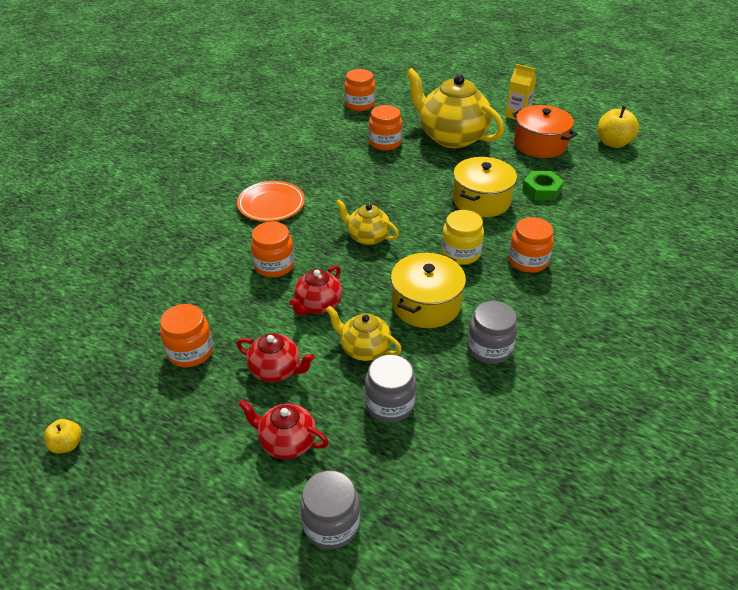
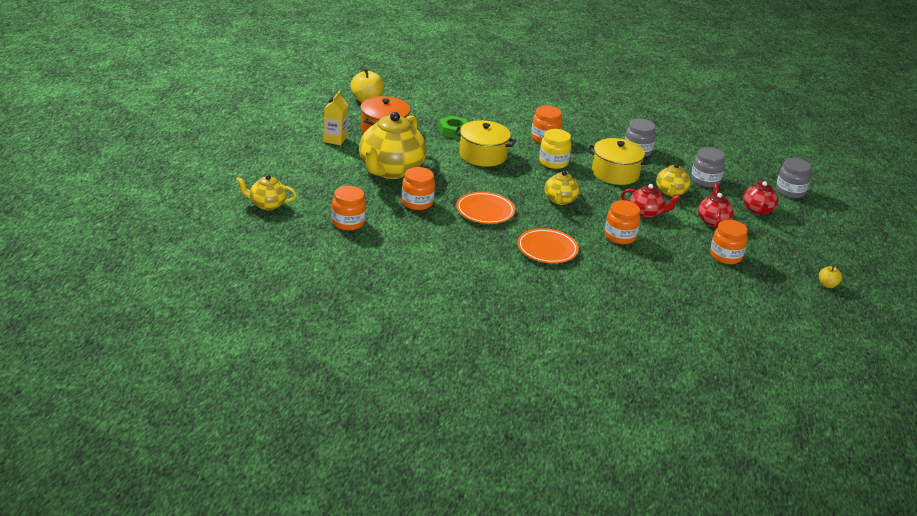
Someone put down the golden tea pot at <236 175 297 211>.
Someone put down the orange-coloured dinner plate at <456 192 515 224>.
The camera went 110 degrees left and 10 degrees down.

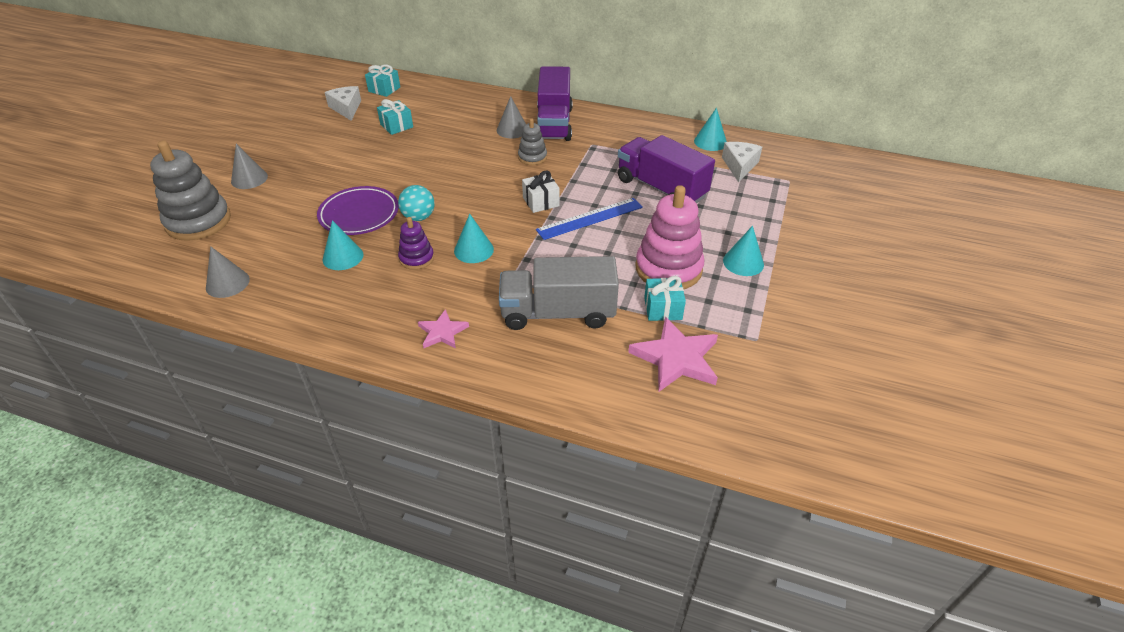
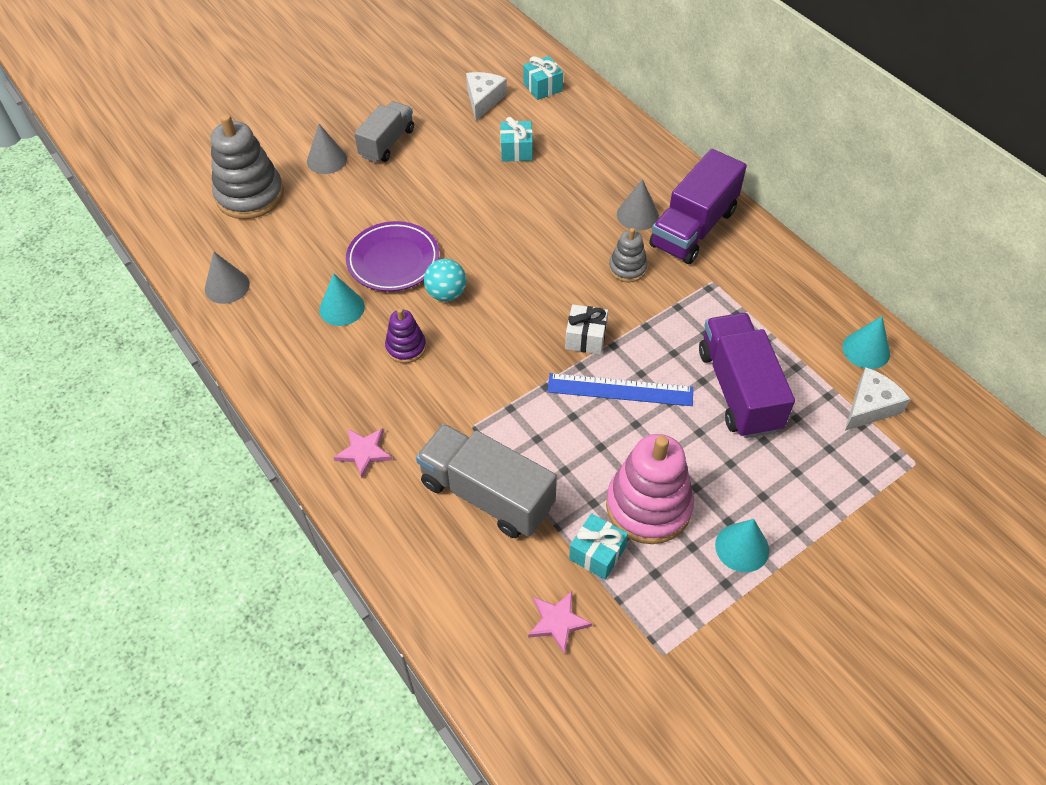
Someone took away the teal cone at <454 214 494 263>.
Someone scaled the rose-pink star at <628 317 718 392> by 0.58.
Someone put down the grey toy truck at <354 101 414 163>.
The camera went 35 degrees right and 10 degrees up.

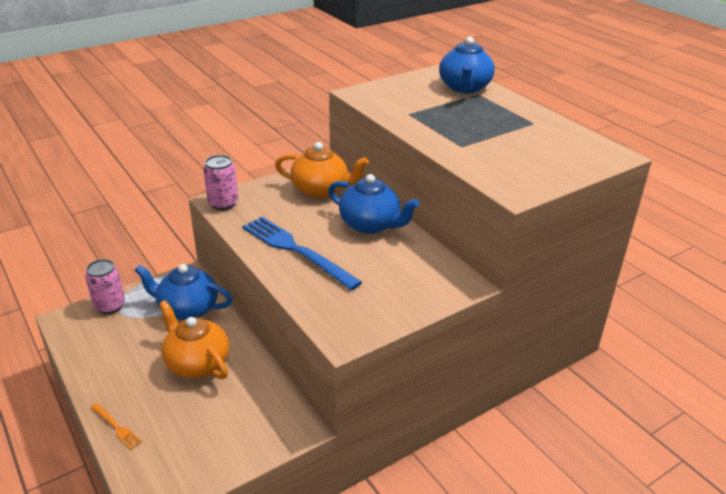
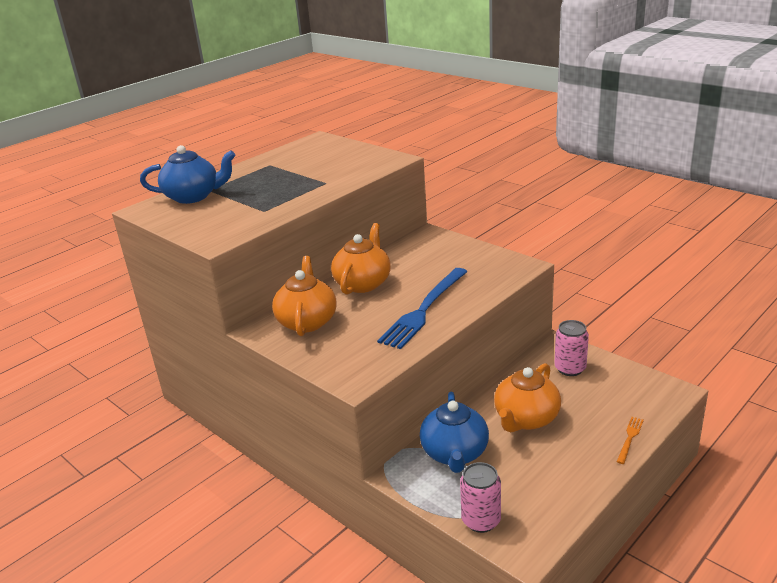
Someone carried the rose-pink can from <203 155 238 210> to <555 320 589 376>.
Someone repainted the royal blue tea pot at <328 174 419 234>, which became the orange-coloured tea pot at <331 223 391 295>.
The camera went 100 degrees left and 5 degrees down.

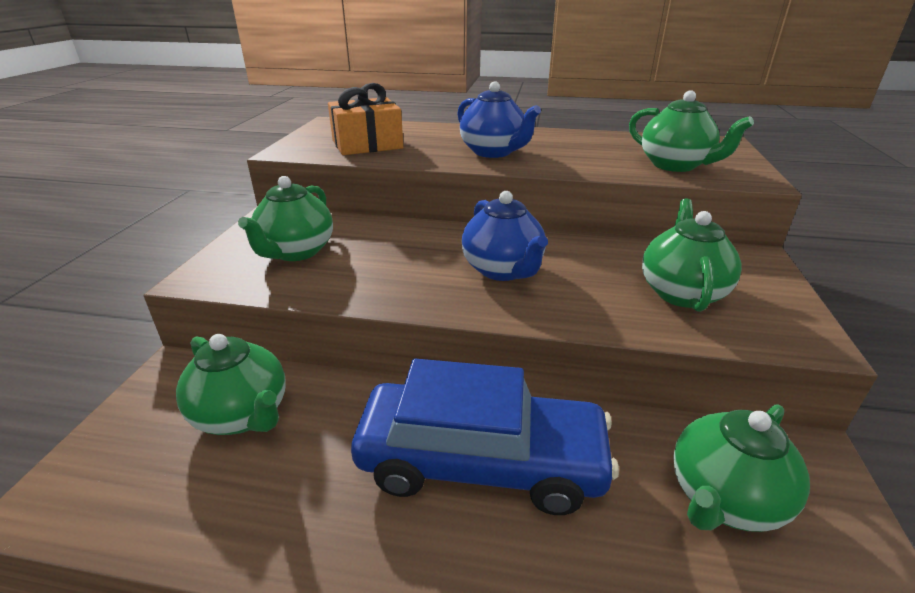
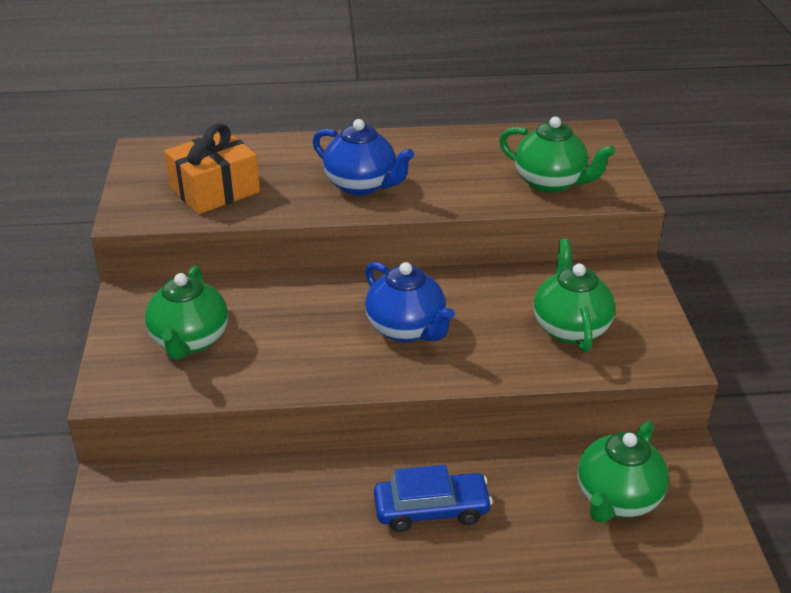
Someone took away the emerald tea pot at <176 334 286 435>.
Someone scaled the royal blue car at <351 359 619 515> by 0.57.
The camera went 15 degrees left and 5 degrees up.

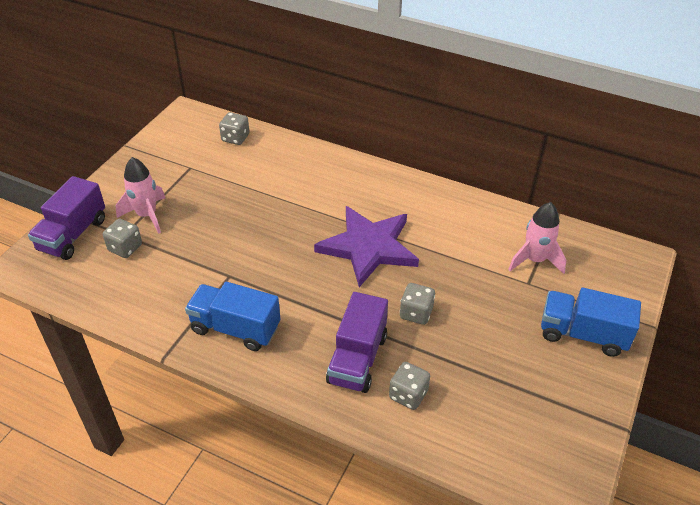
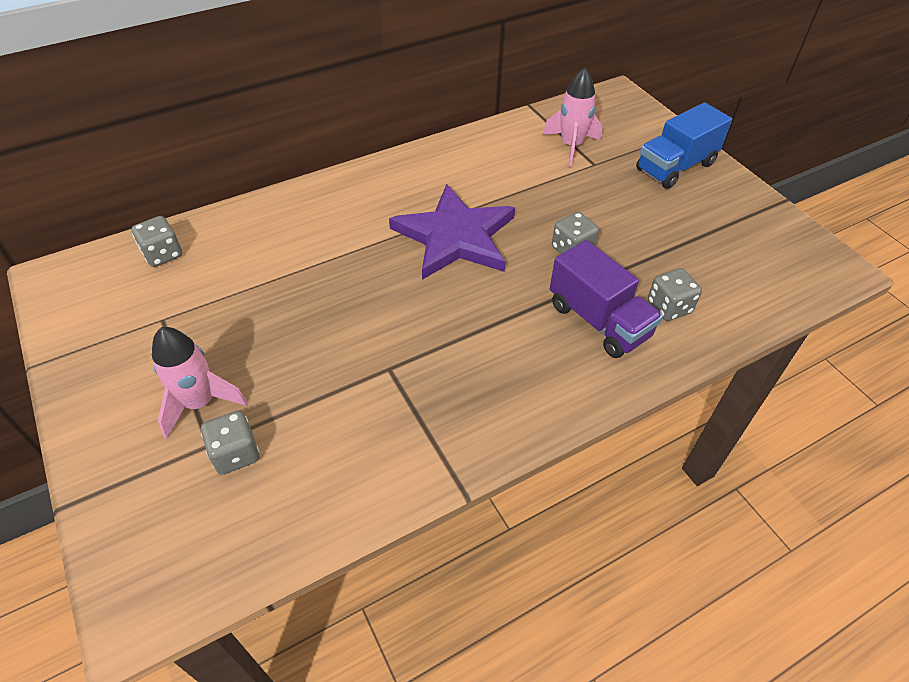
Someone took away the royal purple toy truck at <28 176 105 260>.
Someone took away the royal blue toy truck at <185 282 280 351>.
The camera went 55 degrees left and 5 degrees up.

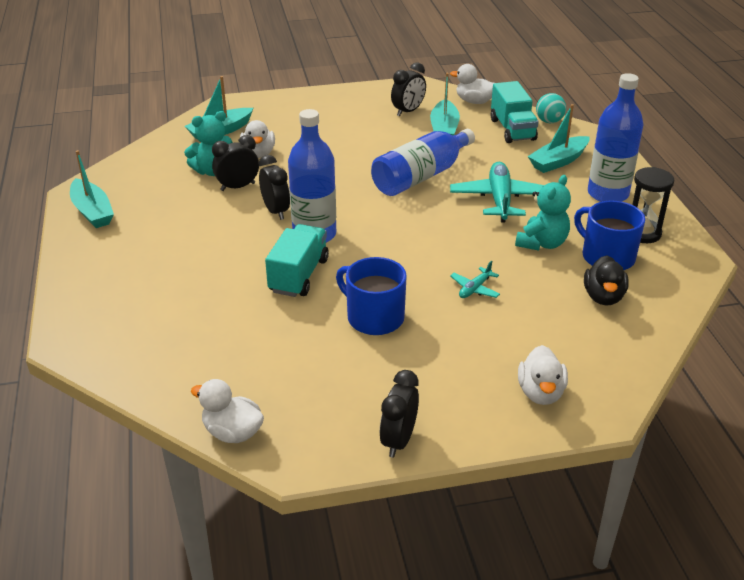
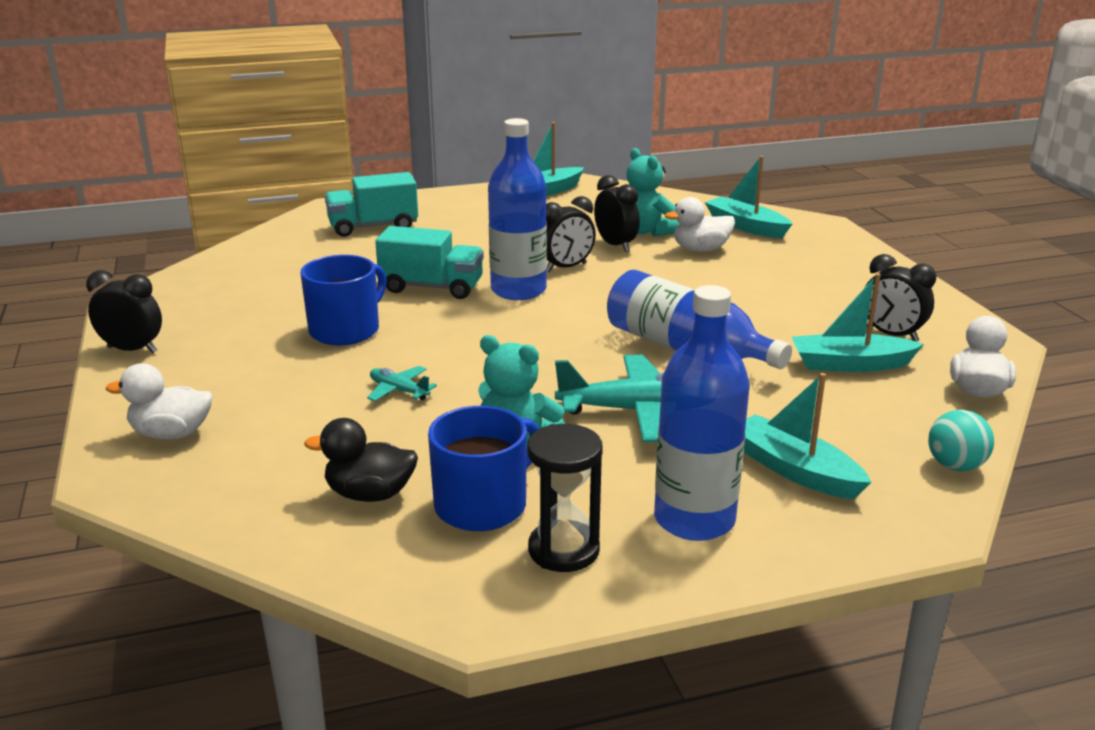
Someone carried the teal toy truck from <491 81 539 143> to <325 172 418 237>.
Someone took away the pure white duck at <191 379 264 443>.
The camera went 85 degrees right and 10 degrees down.

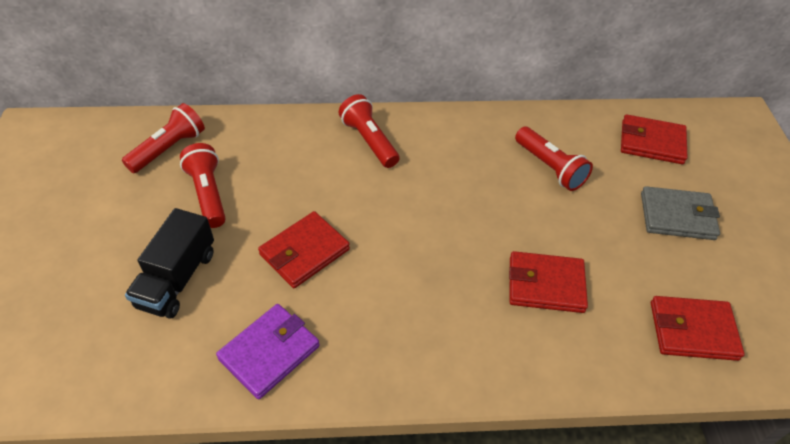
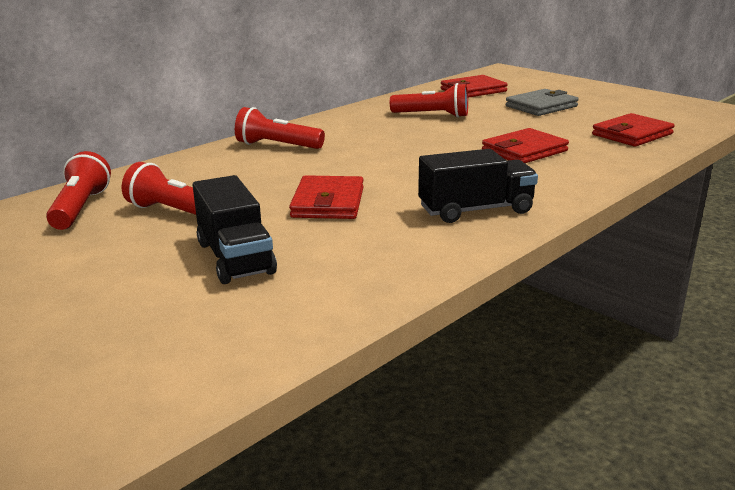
Someone took away the royal purple wallet at <216 304 320 399>.
Someone put down the ebony toy truck at <418 149 538 223>.
The camera went 40 degrees left and 25 degrees down.

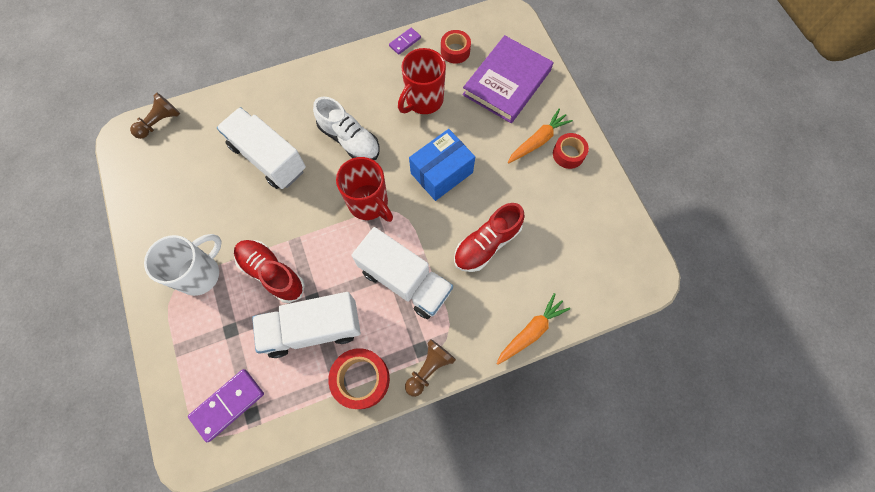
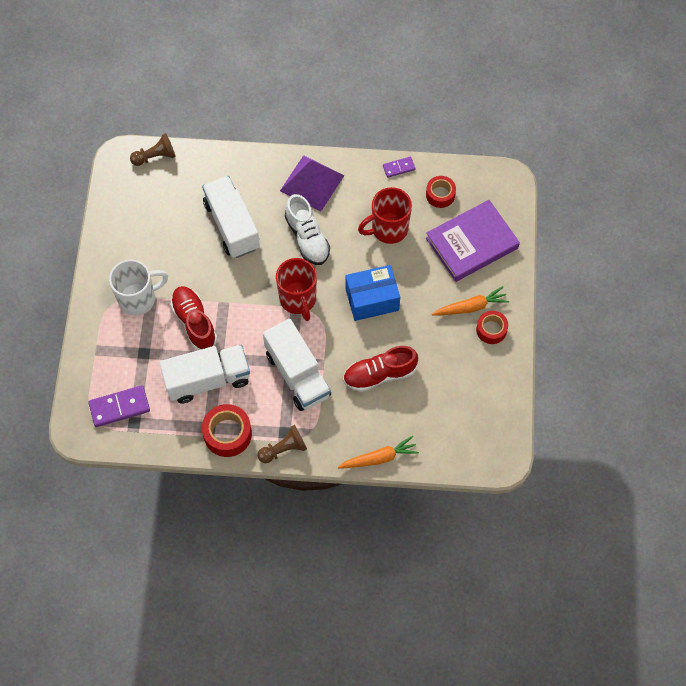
Someone rotated the pure white toy truck at <252 292 361 358> by 150 degrees clockwise.
Someone put down the royal purple pyramid at <280 155 345 212>.
The camera went 25 degrees right and 5 degrees down.

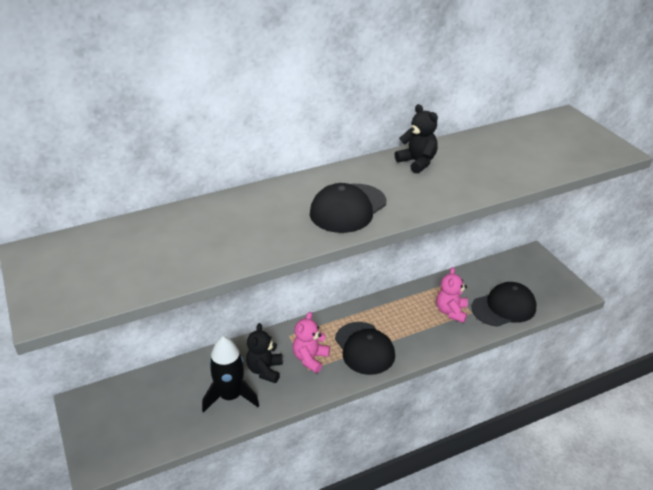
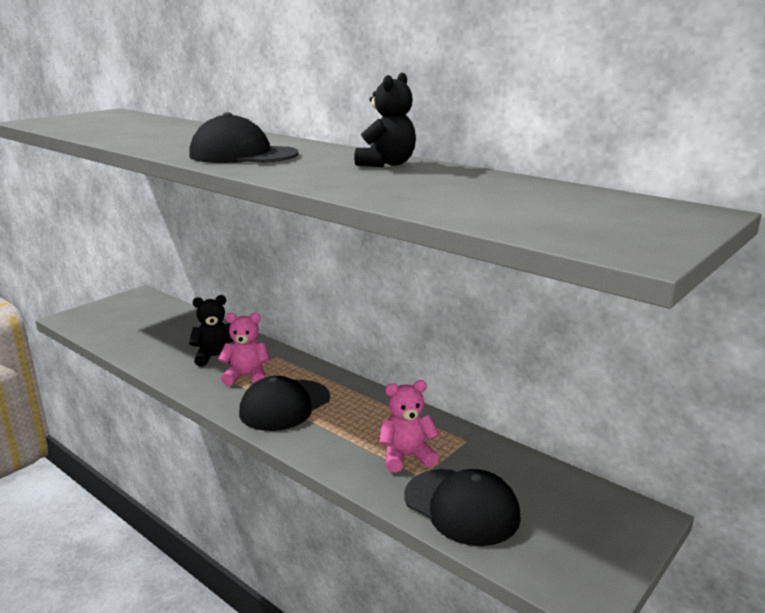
Someone took away the ebony rocket at <202 336 259 413>.
The camera went 65 degrees right and 15 degrees down.

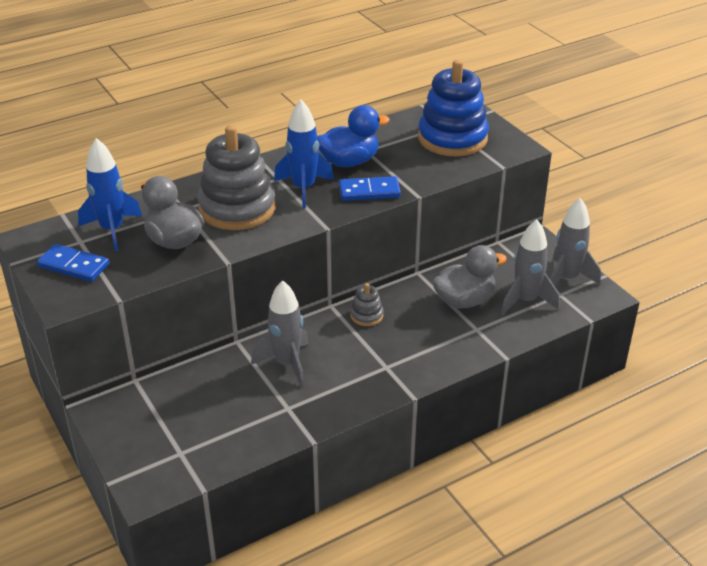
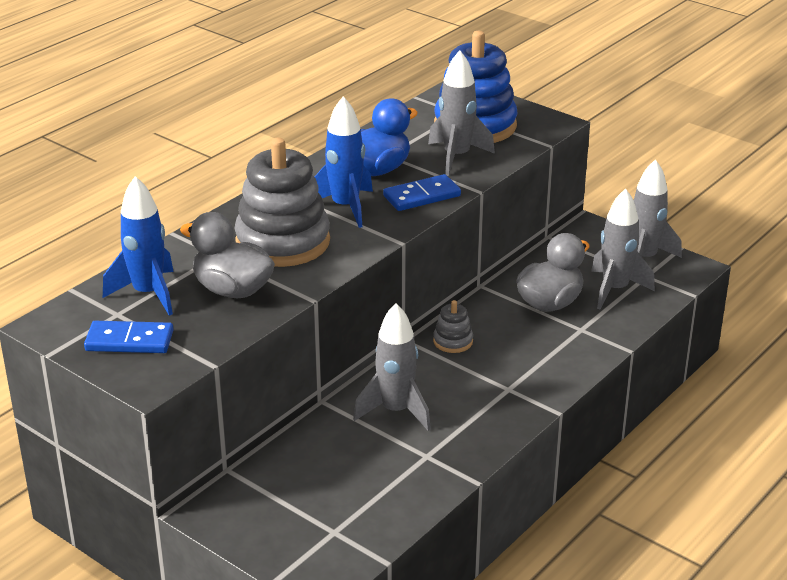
Someone put down the grey rocket at <428 50 495 176>.
The camera went 20 degrees left and 5 degrees down.

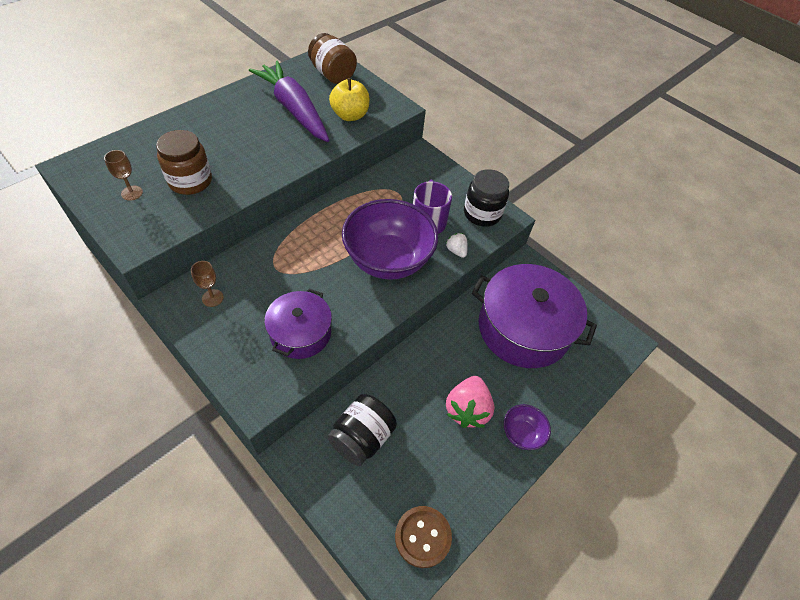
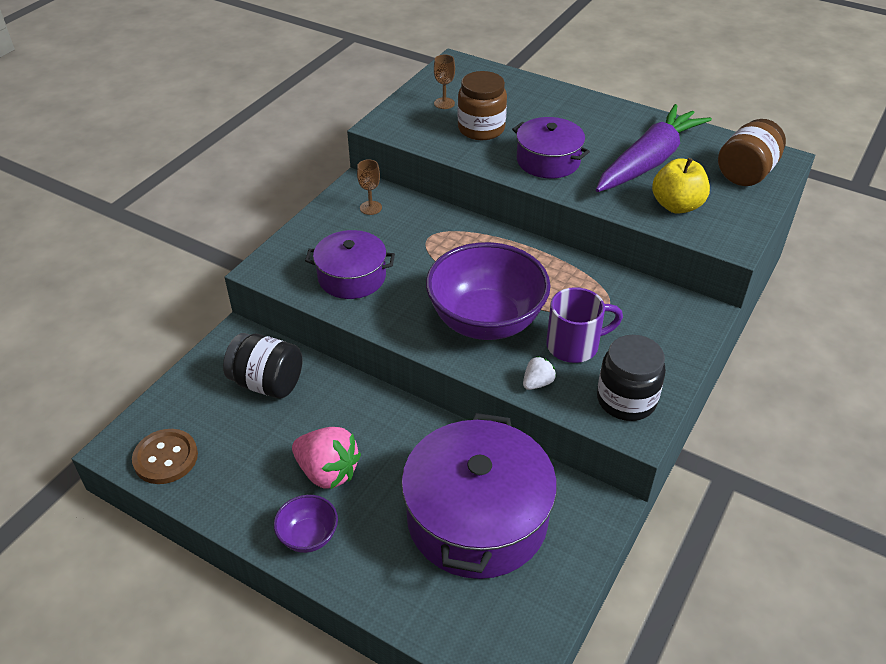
Someone rotated the rose-pink toy strawberry at <446 376 495 428> by 150 degrees counterclockwise.
Someone put down the royal purple stockpot at <512 117 590 178>.
The camera went 80 degrees right and 10 degrees down.

